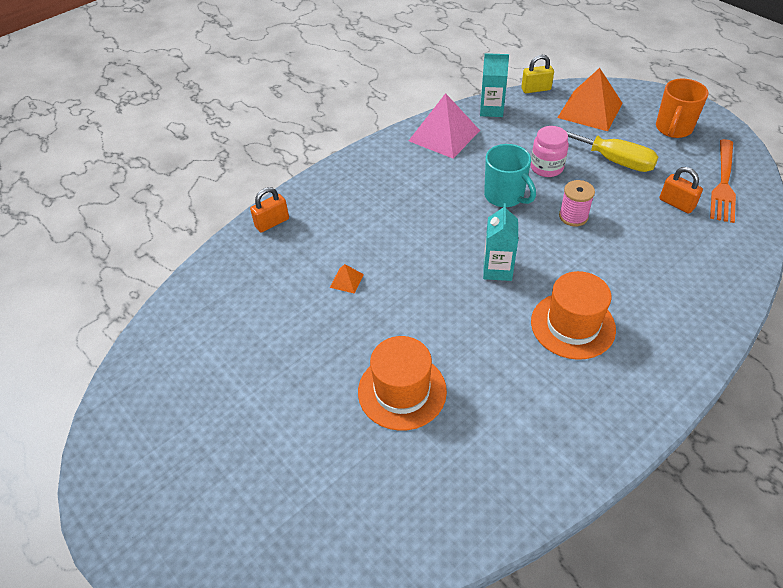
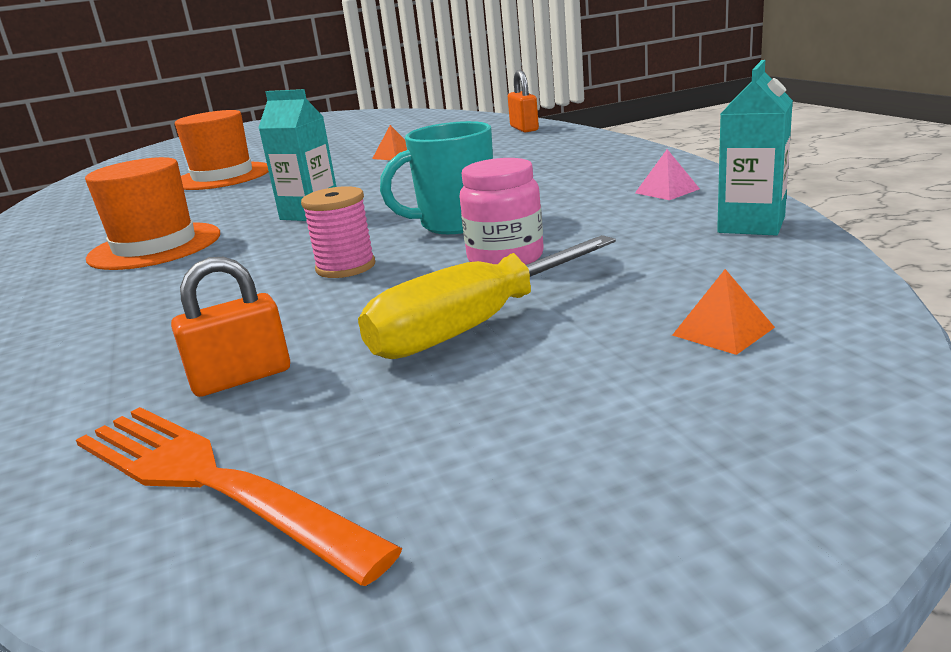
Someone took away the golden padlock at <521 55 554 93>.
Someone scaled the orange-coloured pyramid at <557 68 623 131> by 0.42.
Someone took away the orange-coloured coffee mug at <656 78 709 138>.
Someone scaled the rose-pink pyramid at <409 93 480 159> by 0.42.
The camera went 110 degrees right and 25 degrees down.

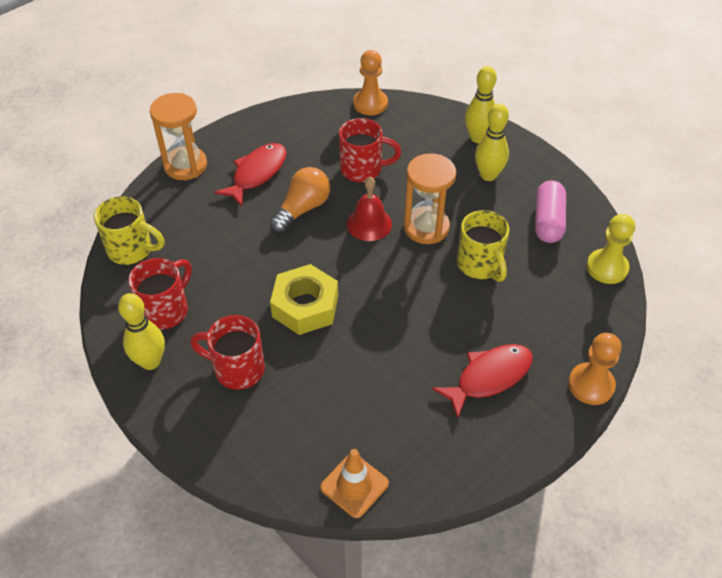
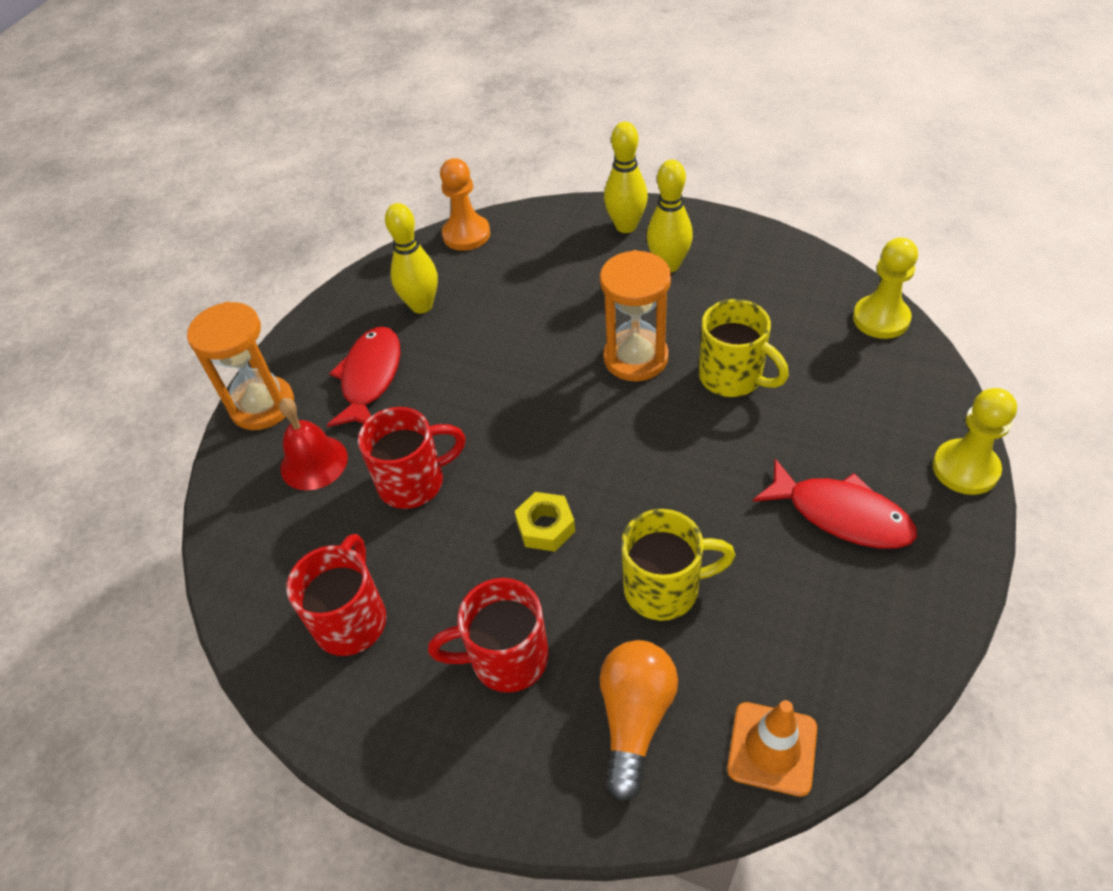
Someone carried the scarlet coffee mug from <339 118 401 182> to <358 407 466 509>.
Someone carried the orange-coloured lightbulb from <270 167 330 233> to <600 640 678 801>.
Someone carried the scarlet bell from <347 176 392 241> to <279 398 348 491>.
Someone took away the rose-pink capsule at <535 181 566 243>.
Someone carried the golden coffee mug from <94 196 165 265> to <621 509 736 621>.
Someone scaled the golden hexagon nut at <270 264 338 335> by 0.58.
Someone carried the golden tenpin from <118 293 165 370> to <385 203 438 314>.
Someone repainted the orange-coloured game pawn at <568 333 622 405>, which became the golden game pawn at <933 388 1017 495>.
Someone rotated the scarlet fish at <432 344 533 419> by 90 degrees clockwise.
The camera went 20 degrees left and 0 degrees up.

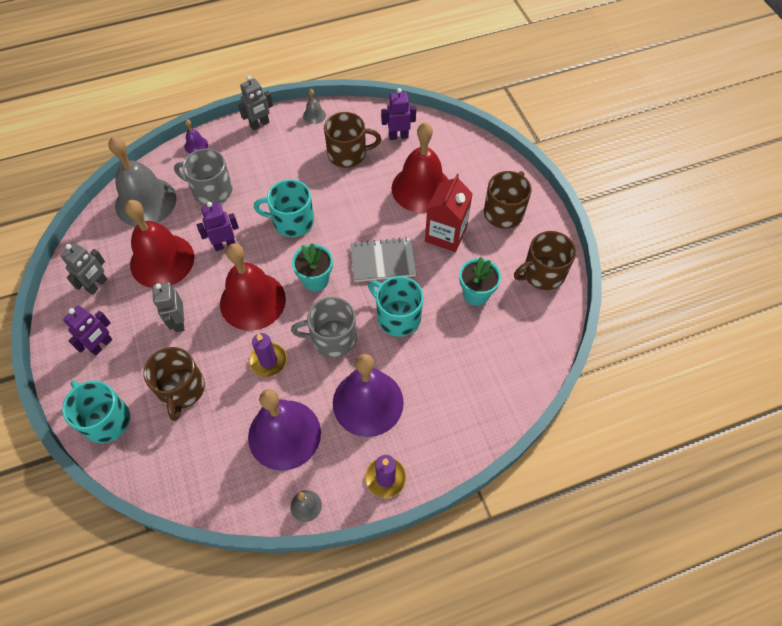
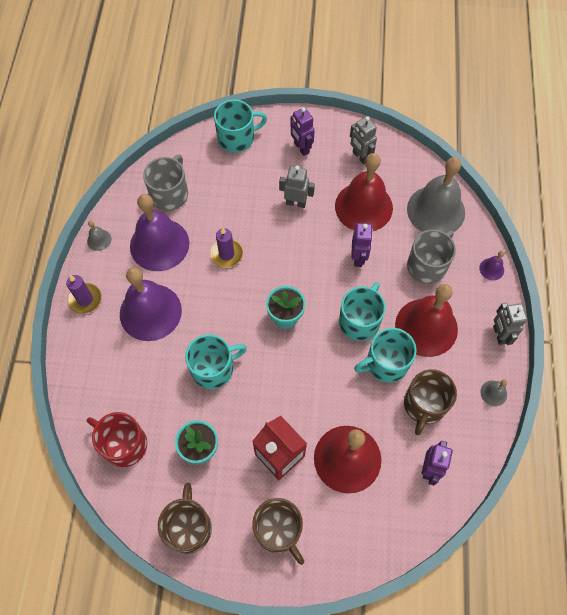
Someone took away the grey notebook at <350 237 417 282>.
Someone carried the scarlet bell from <220 243 286 331> to <395 284 458 357>.
Someone carried the grey coffee mug from <291 297 357 358> to <143 155 188 211>.
Someone took away the dark brown coffee mug at <143 347 205 421>.
Someone put down the teal coffee mug at <354 328 417 383>.
Someone put down the scarlet coffee mug at <87 412 147 467>.
The camera went 115 degrees right and 5 degrees up.

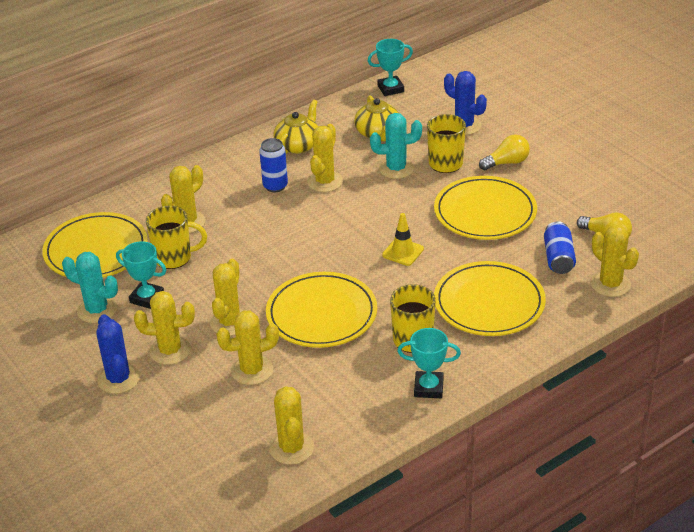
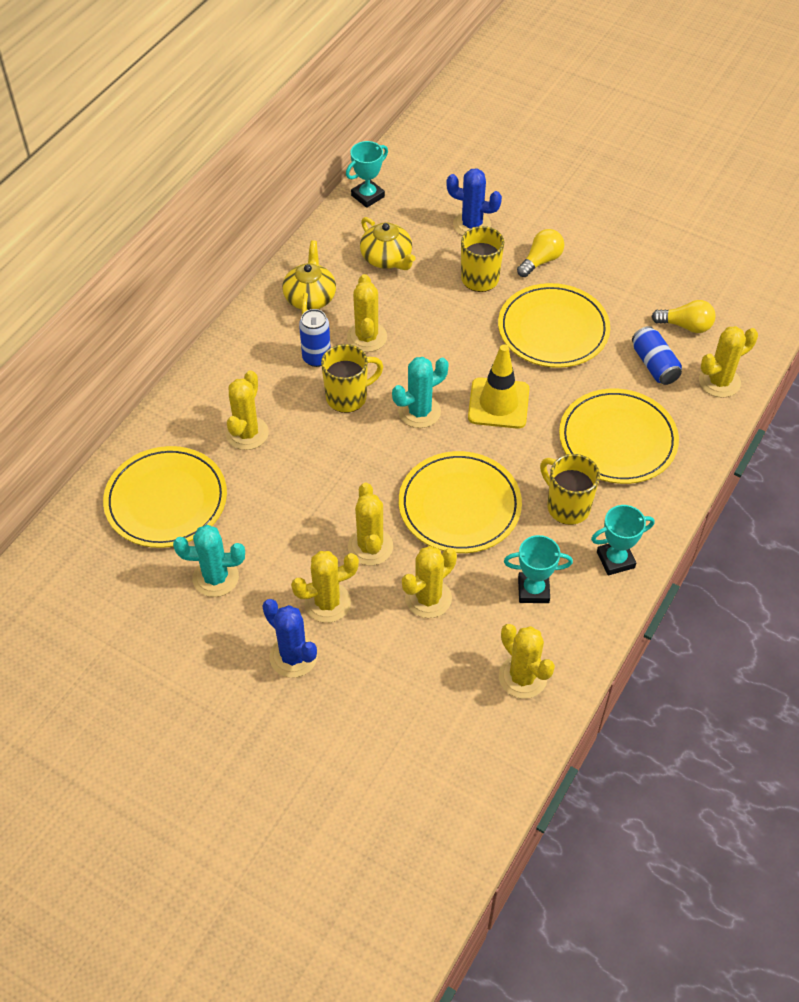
Someone carried the teal prickly plant from <370 113 422 179> to <392 357 449 428>.
Someone carried the golden coffee mug from <146 206 207 269> to <321 344 384 413>.
Someone scaled the golden traffic cone at <382 213 424 266> by 1.59.
Someone rotated the golden prickly plant at <591 225 639 297> by 60 degrees counterclockwise.
Someone carried the teal award cup from <116 241 166 309> to <504 535 573 603>.
The camera went 25 degrees left and 15 degrees up.

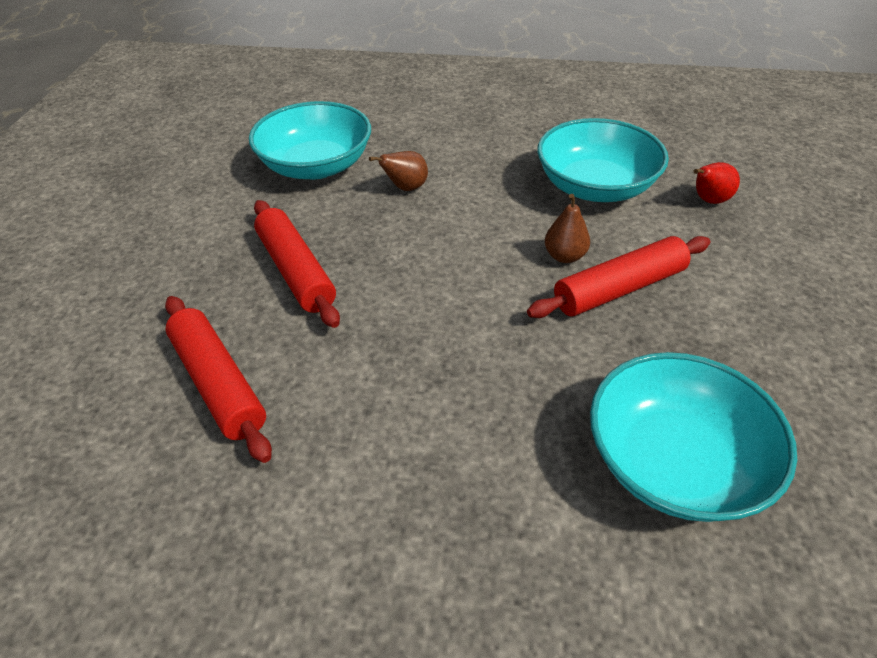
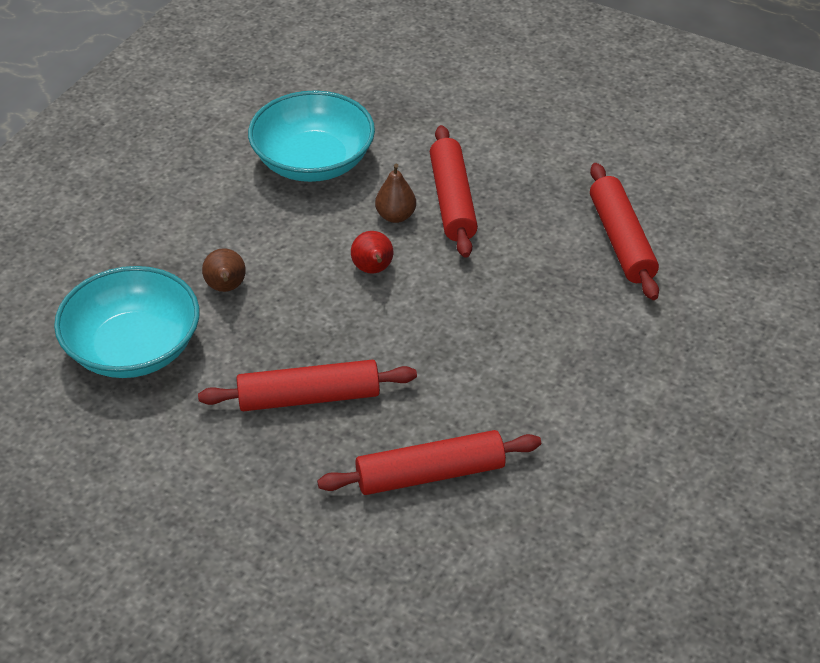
Someone carried the scarlet pear from <693 162 740 204> to <351 231 393 274>.
Someone swapped the teal deep dish at <590 352 797 522> for the scarlet rolling pin at <590 163 659 300>.
The camera went 70 degrees left and 0 degrees up.

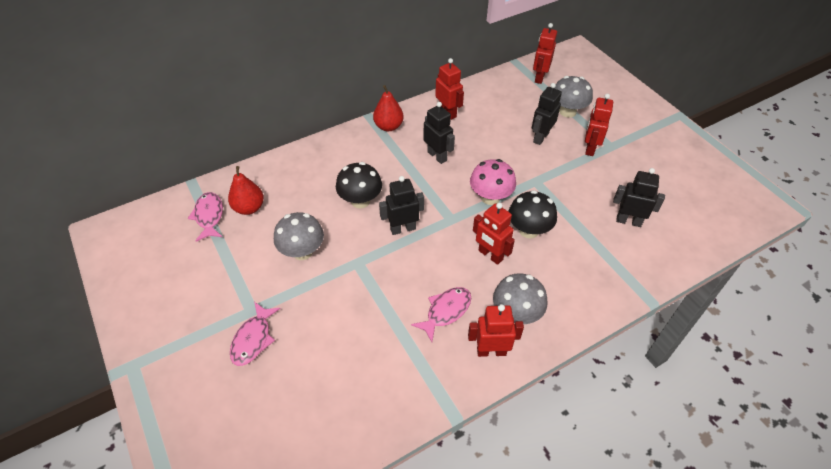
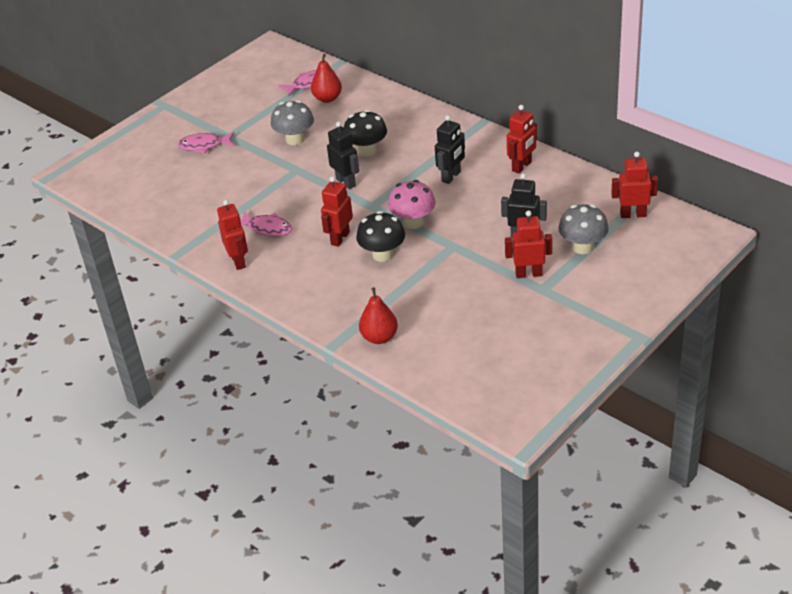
Someone carried the scarlet pear from <373 85 404 131> to <359 287 398 344>.
Someone took away the ebony robot at <613 168 665 227>.
Someone took away the grey mushroom at <493 273 547 324>.
The camera went 75 degrees right and 10 degrees down.

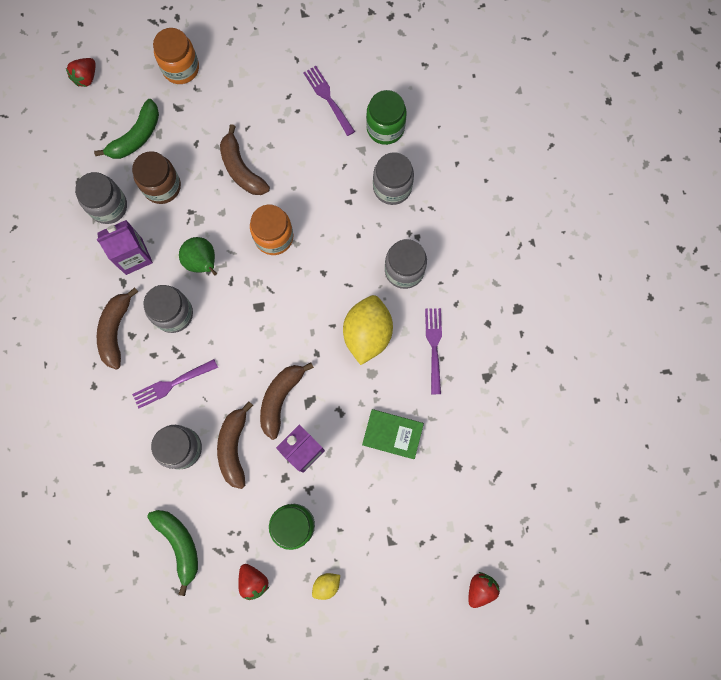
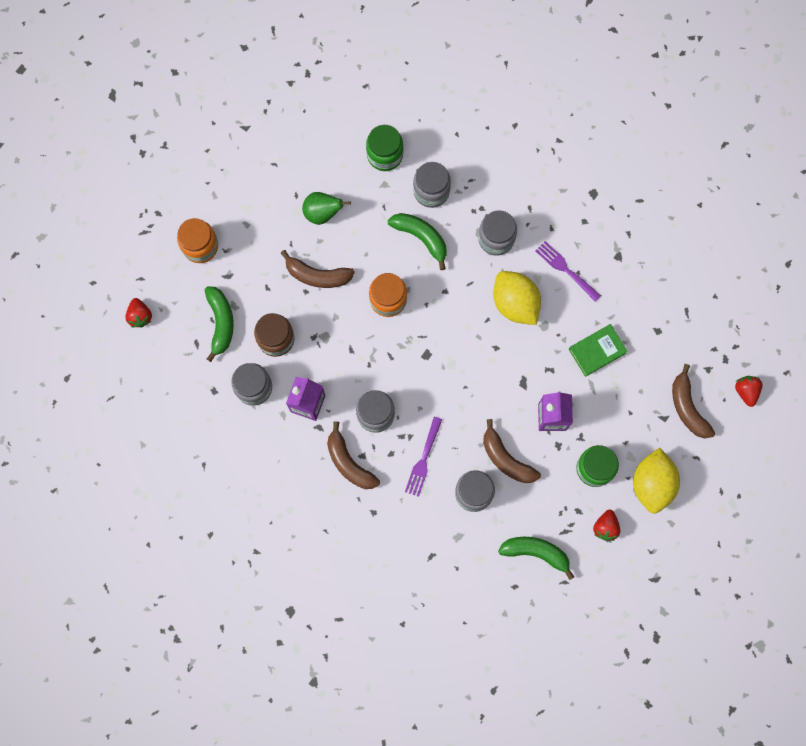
Someone took away the royal purple fork at <303 66 355 136>.
Someone carried the emerald pear from <179 237 217 276> to <302 192 351 225>.
Someone carried the dark brown banana from <260 362 314 440> to <672 364 715 438>.
Someone rotated the scarlet toy strawberry at <238 564 269 600> by 90 degrees clockwise.
Someone scaled the golden lemon at <312 573 340 600> by 2.19.
Someone put down the emerald banana at <388 213 447 270>.
The camera went 45 degrees left and 0 degrees up.

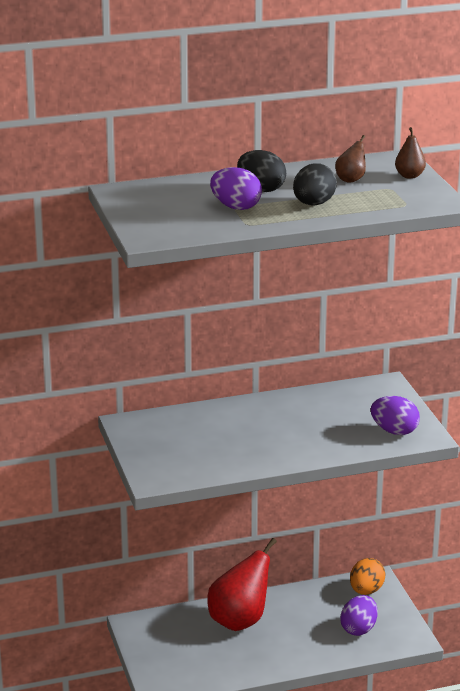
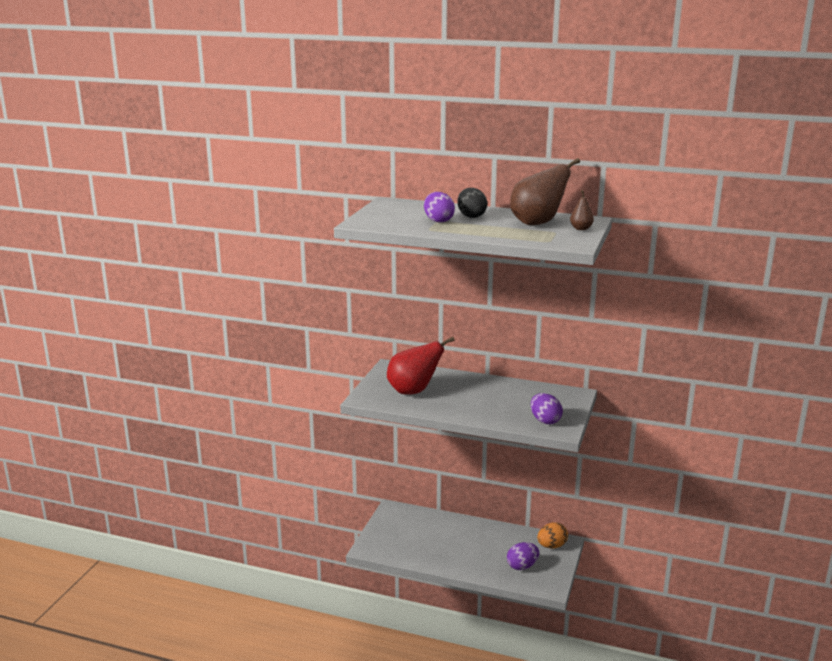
Someone scaled the dark brown pear at <335 135 366 183> by 2.17.
Someone took away the ebony toy egg at <293 163 337 206>.
Someone carried the scarlet pear from <208 538 277 631> to <387 337 455 395>.
The camera went 35 degrees right and 5 degrees down.

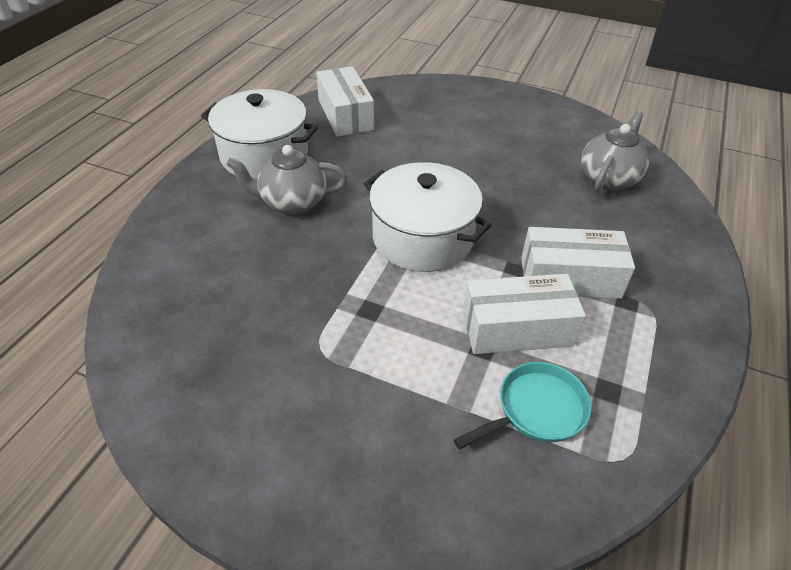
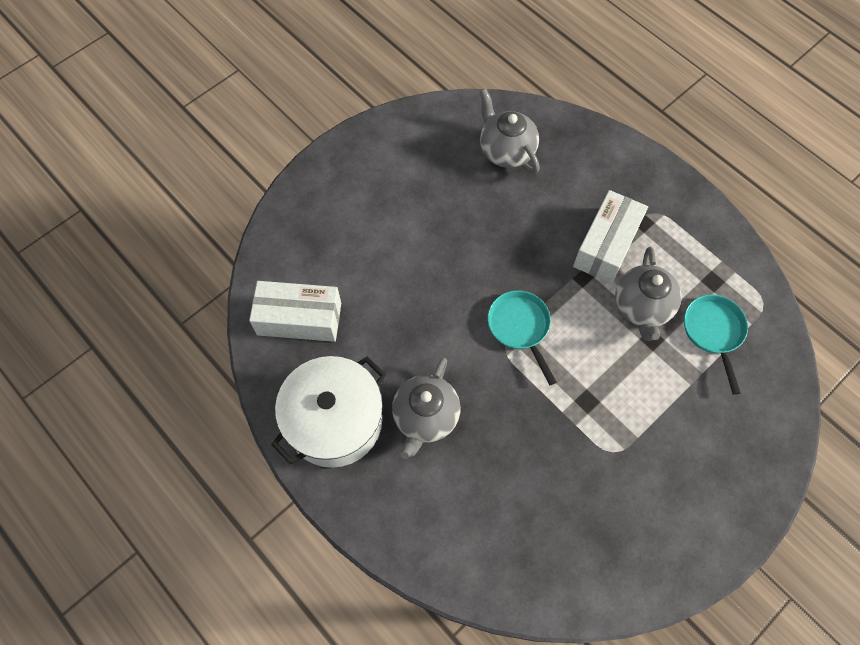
Someone swapped the pure white stockpot at <364 162 492 272> for the teal pan at <488 290 557 385>.
Someone swapped the pure white parcel at <463 274 586 354> for the grey tea pot at <615 247 681 341>.
The camera went 65 degrees left and 20 degrees up.

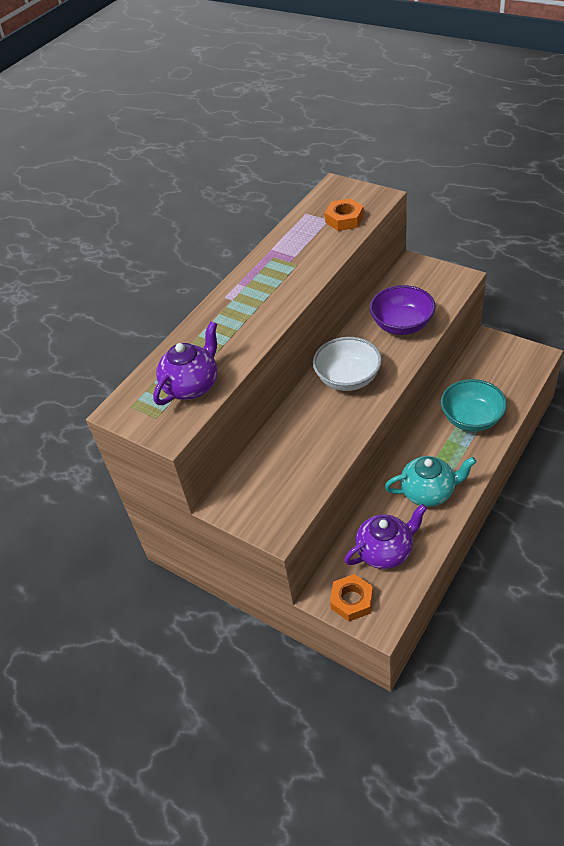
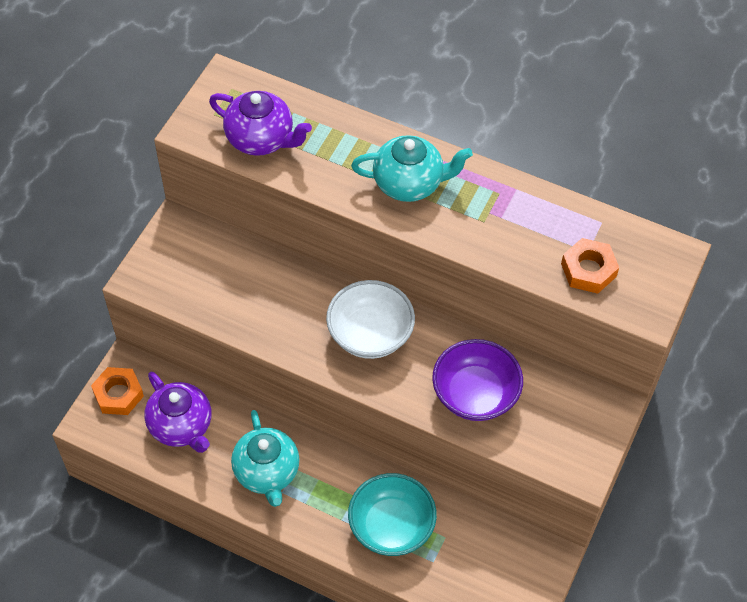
Someone put down the teal tea pot at <351 135 473 202>.
The camera went 75 degrees right and 10 degrees up.

